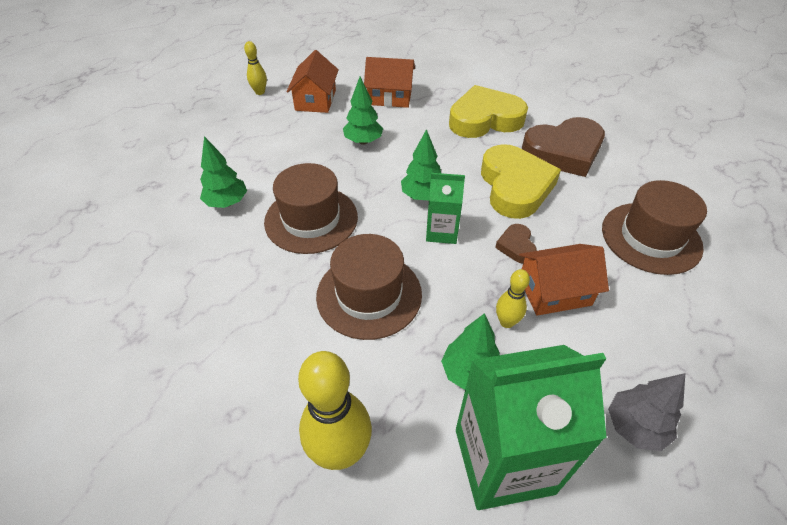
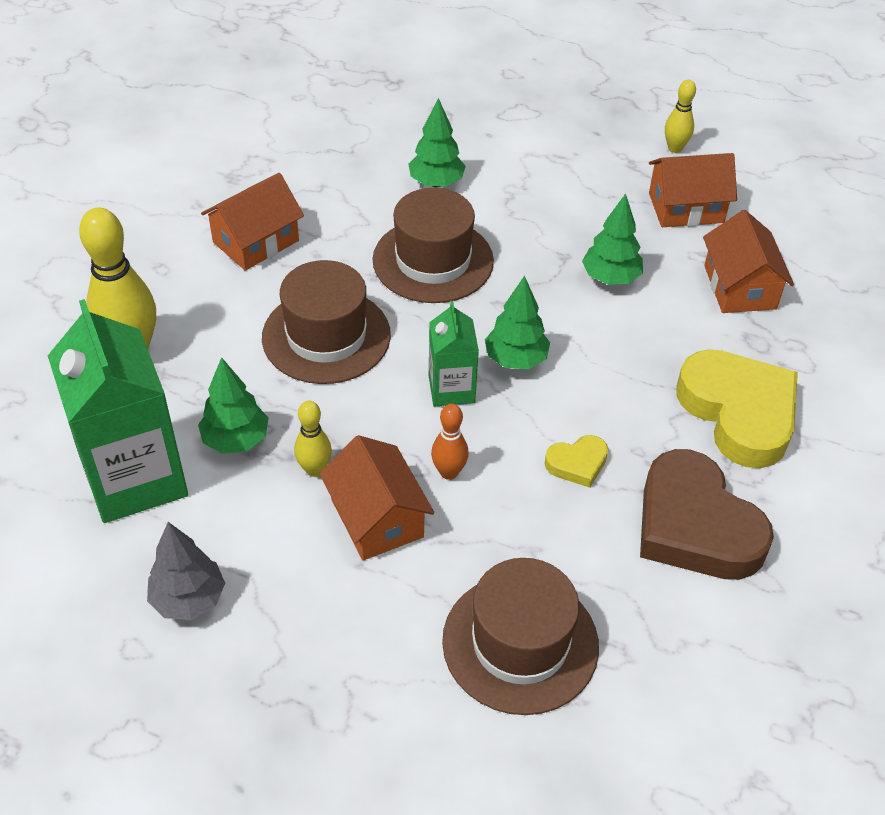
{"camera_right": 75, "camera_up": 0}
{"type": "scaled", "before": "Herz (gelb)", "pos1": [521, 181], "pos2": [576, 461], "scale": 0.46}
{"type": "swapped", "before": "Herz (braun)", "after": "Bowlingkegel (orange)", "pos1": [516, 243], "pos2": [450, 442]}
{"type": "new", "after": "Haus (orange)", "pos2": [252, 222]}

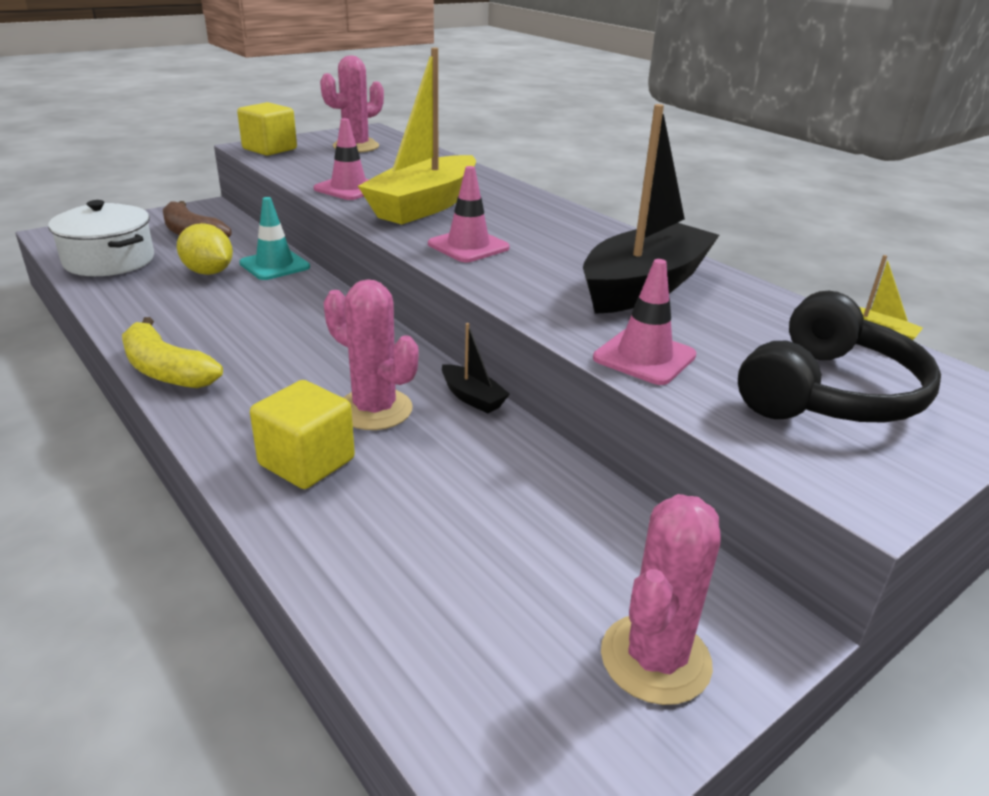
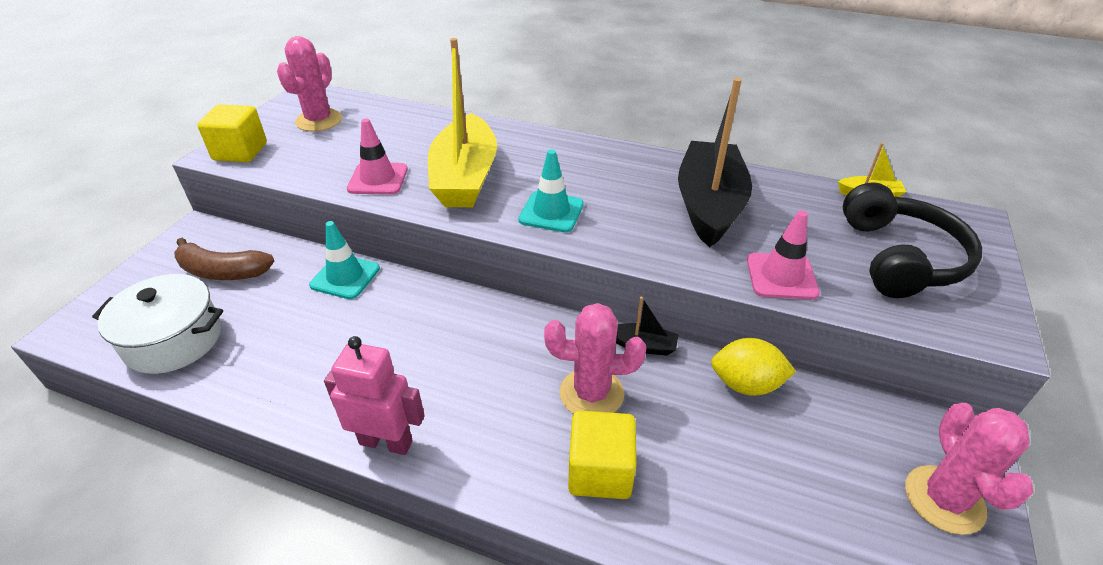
{"camera_right": -30, "camera_up": 10}
{"type": "repainted", "before": "Leitkegel (rosa)", "after": "Leitkegel (türkis)", "pos1": [469, 214], "pos2": [551, 190]}
{"type": "shifted", "before": "Zitrone (gelb)", "pos1": [205, 249], "pos2": [753, 367]}
{"type": "swapped", "before": "Banane (gelb)", "after": "Roboter (rosa)", "pos1": [172, 352], "pos2": [374, 395]}

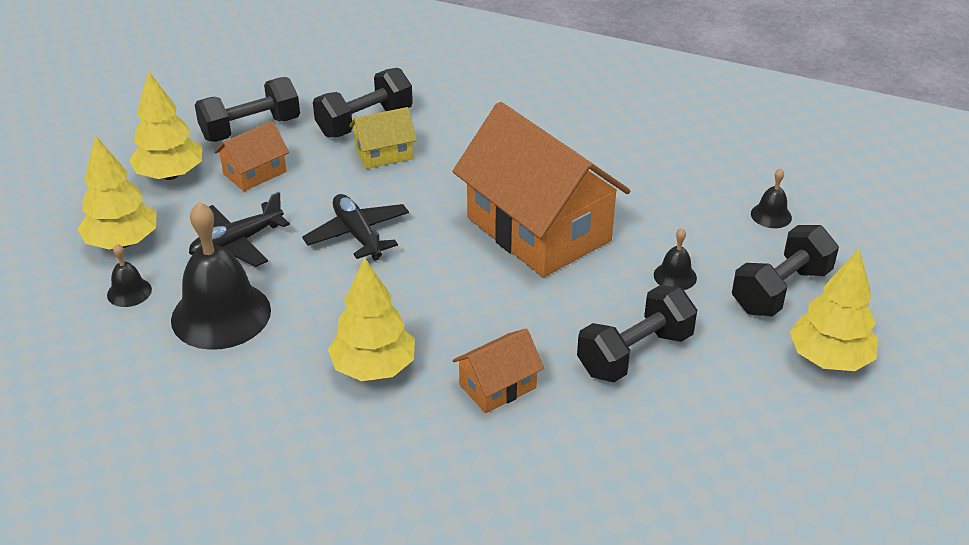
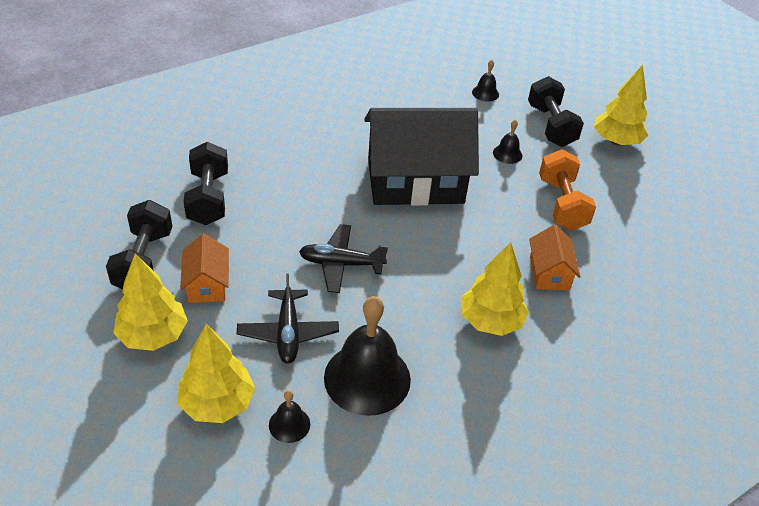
{"camera_right": -60, "camera_up": 5}
{"type": "repainted", "before": "Haus (orange)", "after": "Haus (schwarz)", "pos1": [542, 189], "pos2": [421, 157]}
{"type": "gone", "before": "Haus (gelb)", "pos1": [383, 138]}
{"type": "repainted", "before": "Hantel (schwarz)", "after": "Hantel (orange)", "pos1": [637, 333], "pos2": [567, 189]}

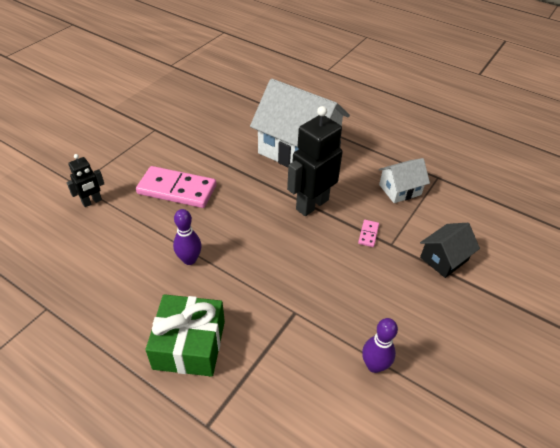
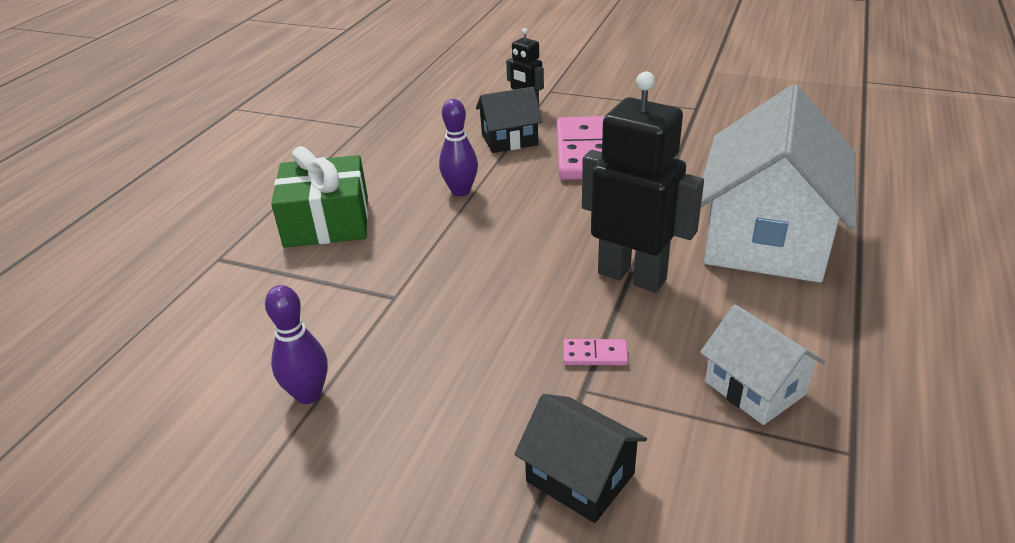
{"camera_right": 80, "camera_up": -10}
{"type": "new", "after": "Haus (schwarz)", "pos2": [509, 120]}

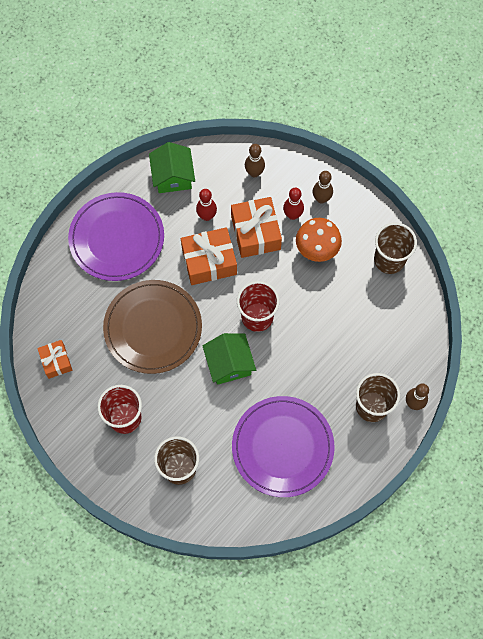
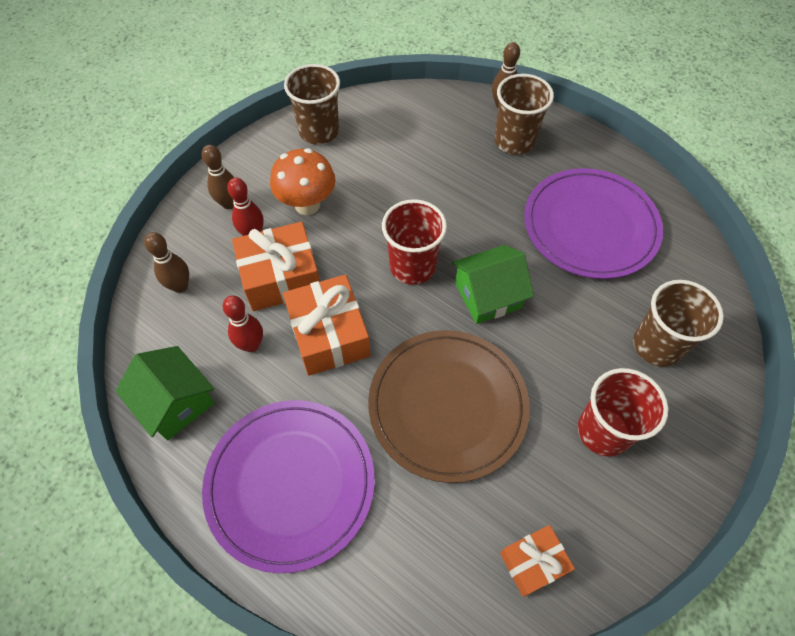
{"camera_right": -95, "camera_up": -10}
{"type": "rotated", "before": "Haus (grün)", "pos1": [172, 167], "pos2": [165, 393], "turn": 60}

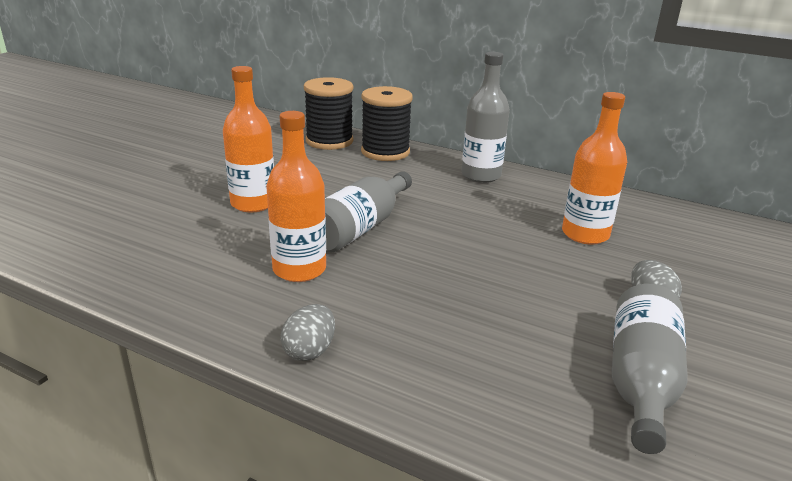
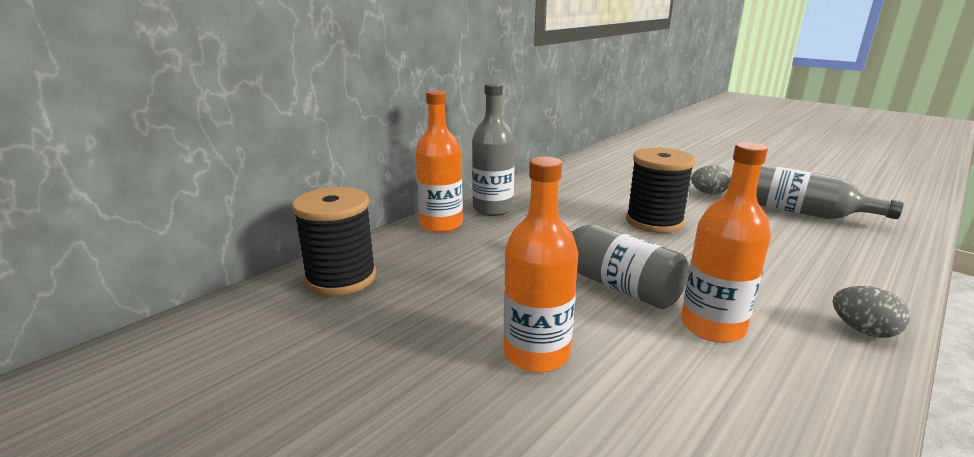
{"camera_right": -75, "camera_up": -5}
{"type": "shifted", "before": "Garnrolle (schwarz)", "pos1": [387, 123], "pos2": [660, 190]}
{"type": "shifted", "before": "Flasche (orange)", "pos1": [594, 168], "pos2": [439, 161]}

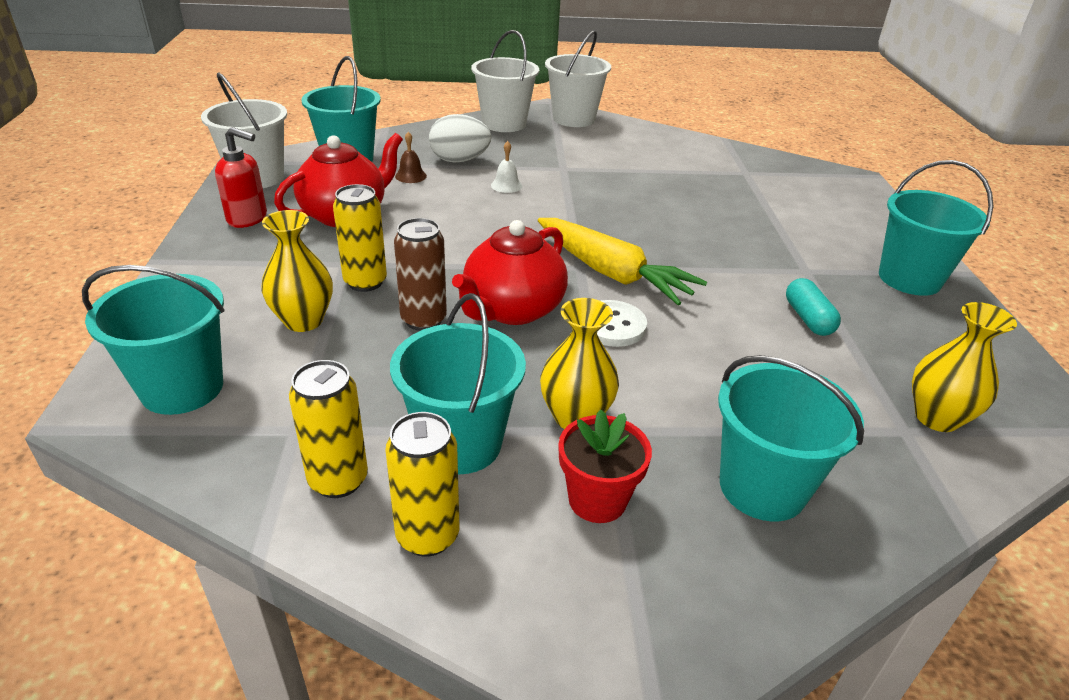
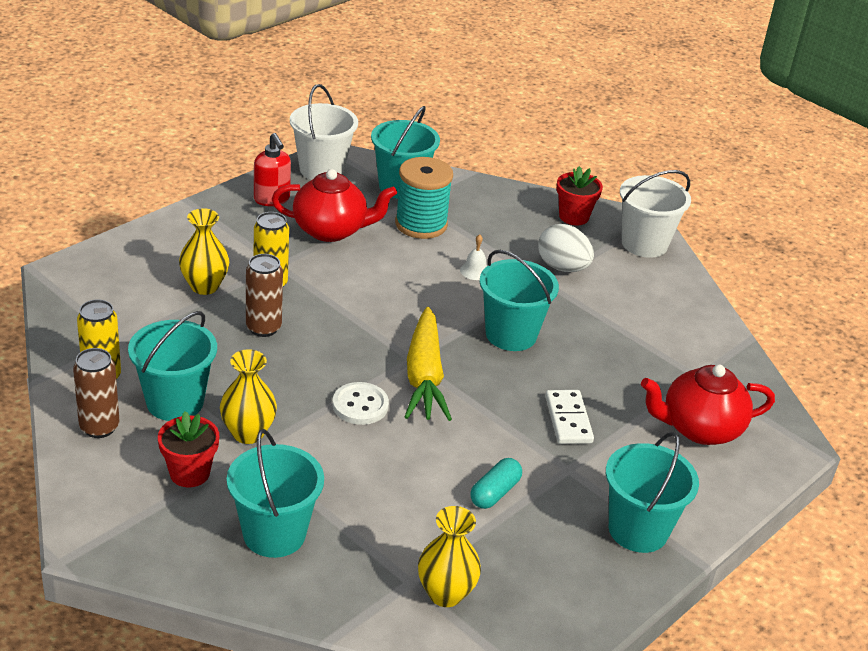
{"camera_right": 45, "camera_up": 0}
{"type": "swapped", "before": "Eimer (weiß)", "after": "Blumentopf (rot)", "pos1": [505, 81], "pos2": [580, 195]}
{"type": "shifted", "before": "Ei (weiß)", "pos1": [460, 138], "pos2": [566, 248]}
{"type": "swapped", "before": "Glocke (braun)", "after": "Garnrolle (türkis)", "pos1": [411, 157], "pos2": [424, 198]}
{"type": "shifted", "before": "Teekanne (rot)", "pos1": [510, 272], "pos2": [708, 404]}
{"type": "shifted", "before": "Eimer (türkis)", "pos1": [153, 340], "pos2": [519, 300]}
{"type": "repainted", "before": "Dose (gelb)", "after": "Dose (braun)", "pos1": [422, 484], "pos2": [96, 393]}
{"type": "new", "after": "Dominostein (weiß)", "pos2": [569, 417]}

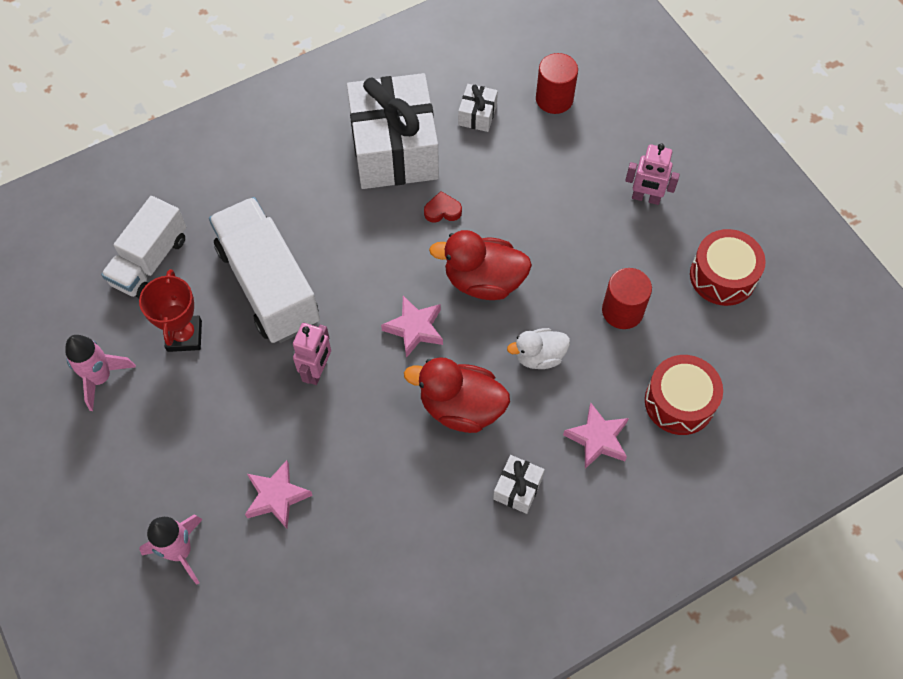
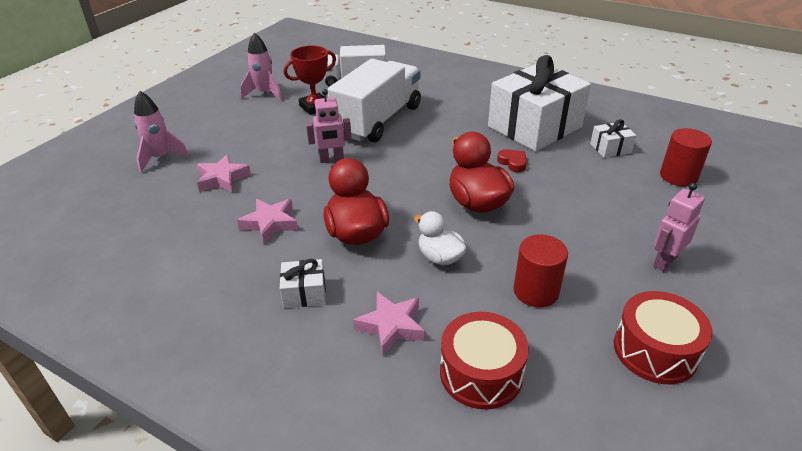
{"camera_right": 60, "camera_up": -25}
{"type": "rotated", "before": "Roboter (rosa)", "pos1": [652, 174], "pos2": [679, 227], "turn": 60}
{"type": "shifted", "before": "Stern (rosa)", "pos1": [412, 327], "pos2": [267, 221]}

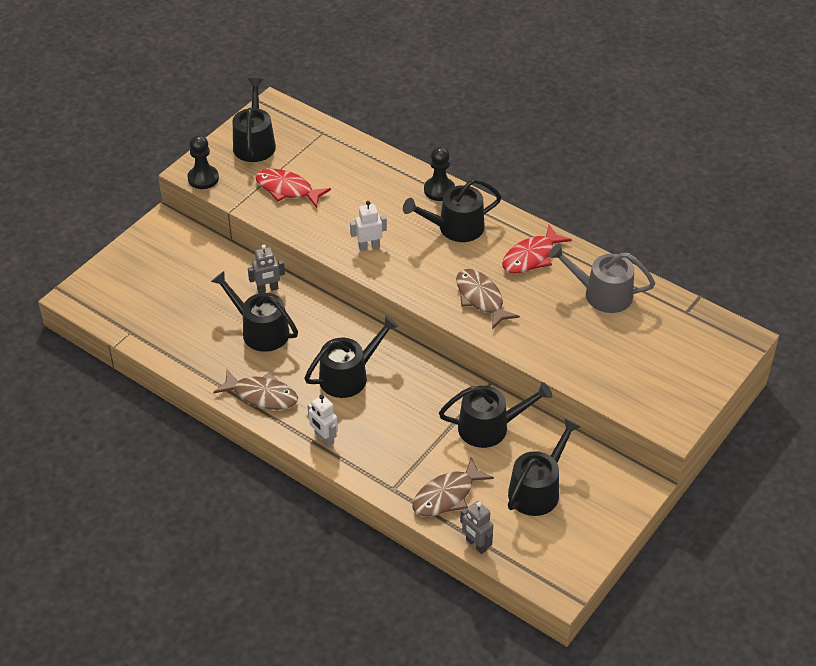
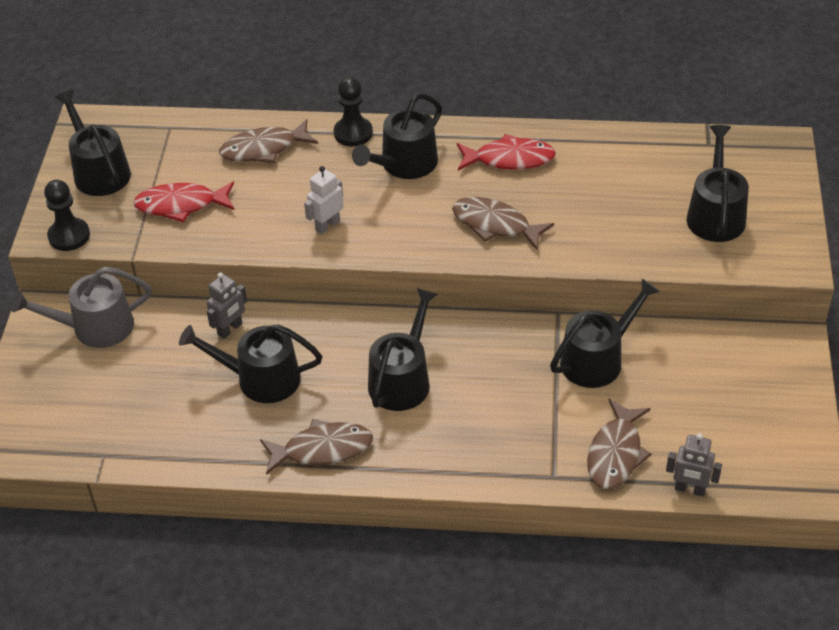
{"camera_right": -30, "camera_up": 0}
{"type": "rotated", "before": "Fisch (rot)", "pos1": [537, 249], "pos2": [506, 152], "turn": -105}
{"type": "shifted", "before": "Gießkanne (grau)", "pos1": [601, 278], "pos2": [81, 307]}
{"type": "gone", "before": "Roboter (weiß)", "pos1": [322, 420]}
{"type": "shifted", "before": "Gießkanne (schwarz)", "pos1": [544, 467], "pos2": [717, 183]}
{"type": "new", "after": "Fisch (braun)", "pos2": [268, 141]}

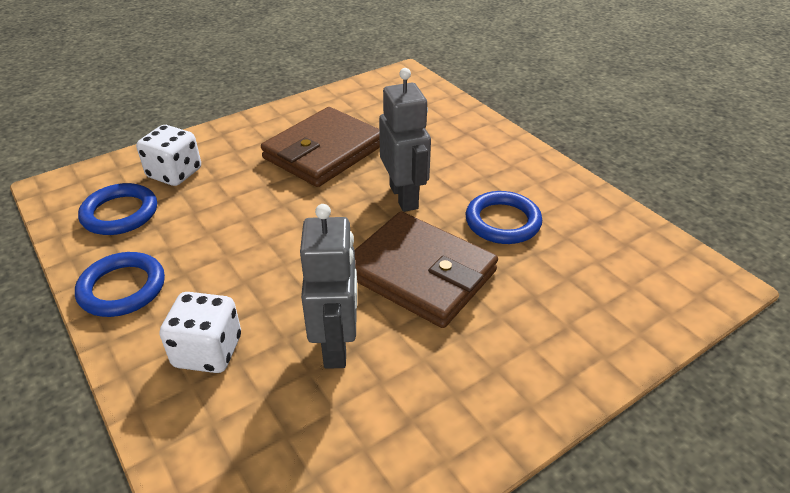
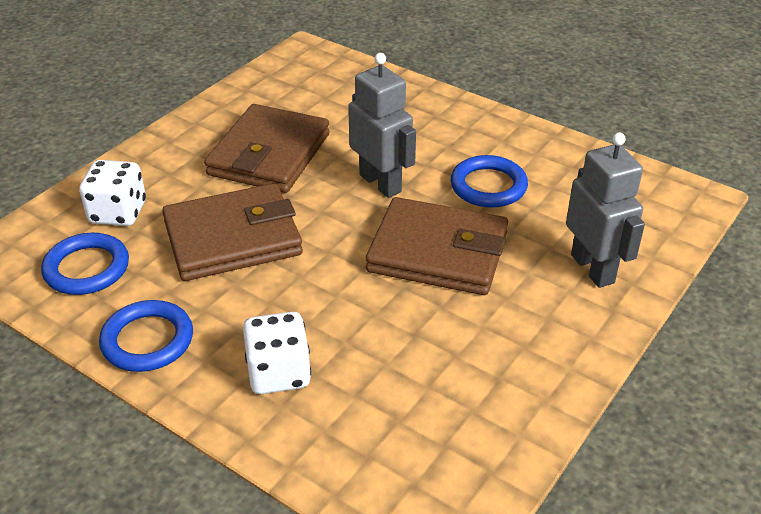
{"camera_right": -20, "camera_up": 0}
{"type": "shifted", "before": "Roboter (grau)", "pos1": [328, 286], "pos2": [605, 210]}
{"type": "new", "after": "Geldbörse (braun)", "pos2": [232, 232]}

